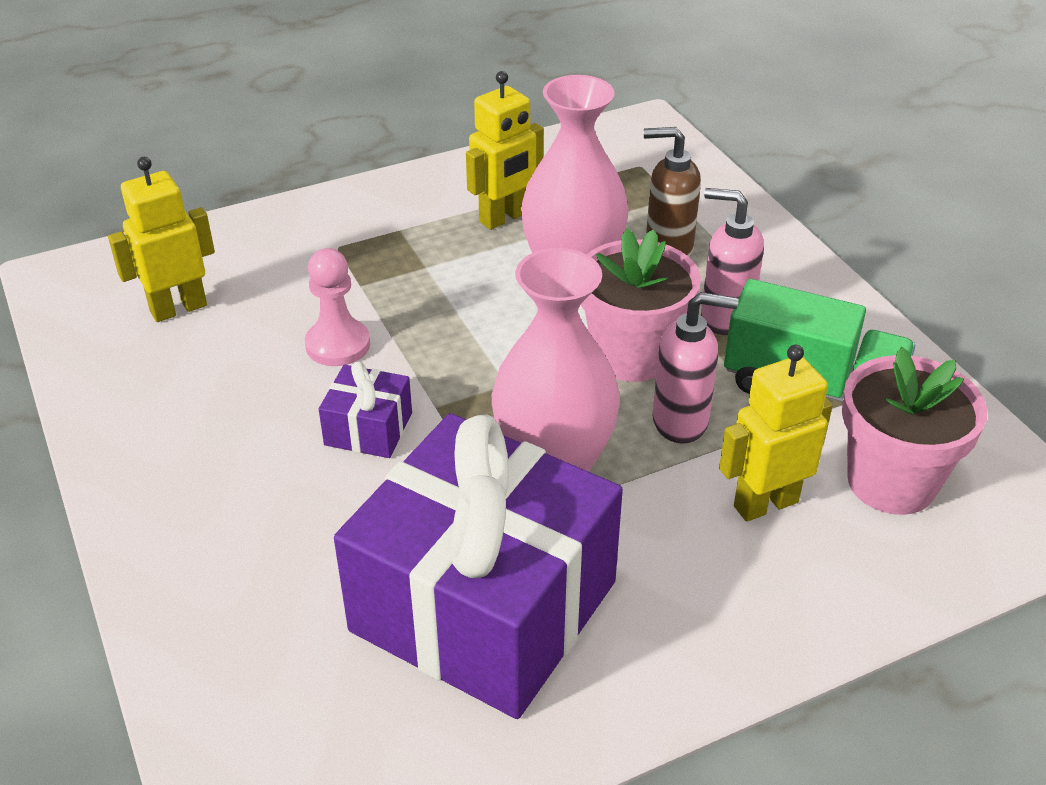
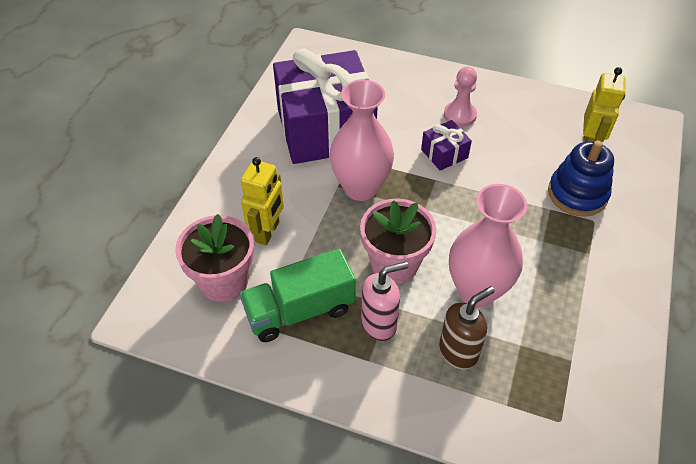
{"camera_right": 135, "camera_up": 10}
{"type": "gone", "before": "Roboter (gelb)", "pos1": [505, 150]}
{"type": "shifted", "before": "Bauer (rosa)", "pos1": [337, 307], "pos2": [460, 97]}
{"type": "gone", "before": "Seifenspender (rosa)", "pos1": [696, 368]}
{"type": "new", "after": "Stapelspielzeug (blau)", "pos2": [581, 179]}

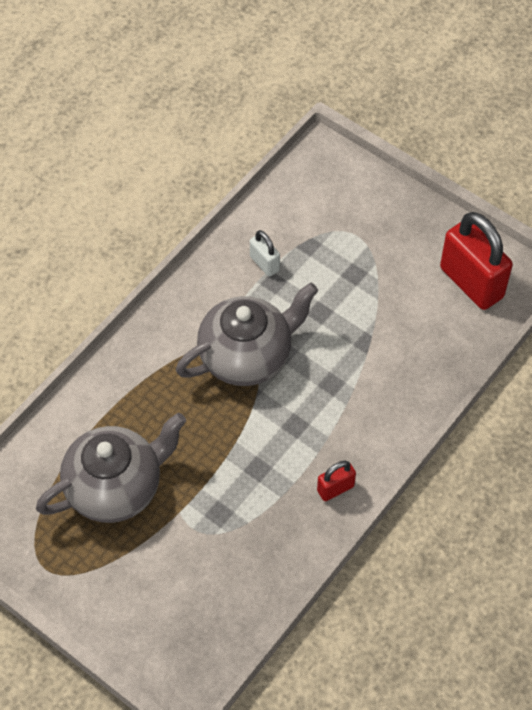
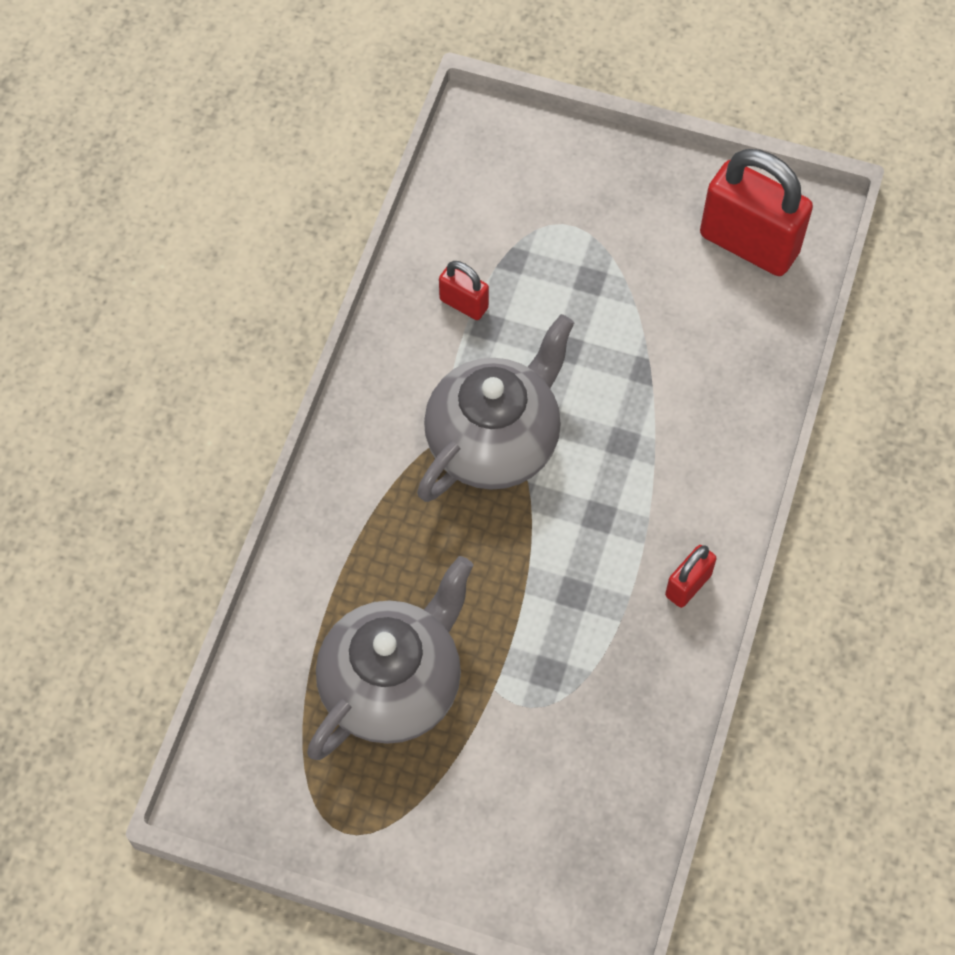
{"camera_right": -20, "camera_up": 5}
{"type": "repainted", "before": "Vorhängeschloss (weiß)", "after": "Vorhängeschloss (rot)", "pos1": [265, 253], "pos2": [464, 290]}

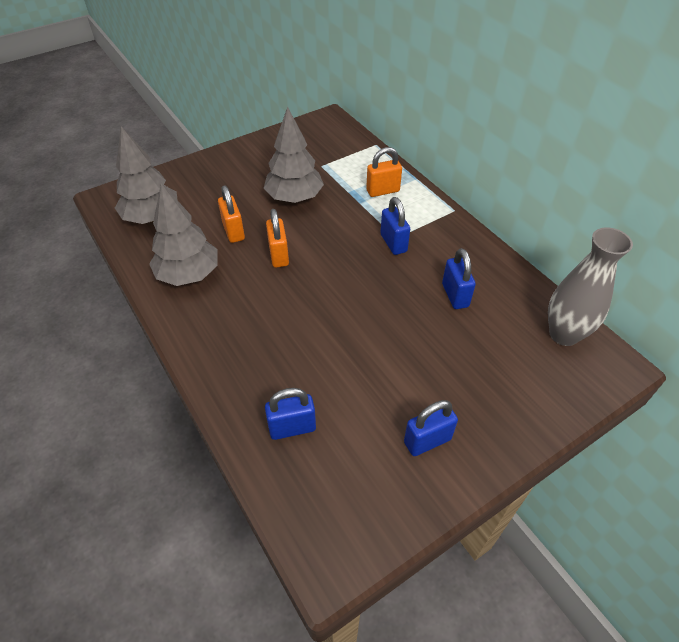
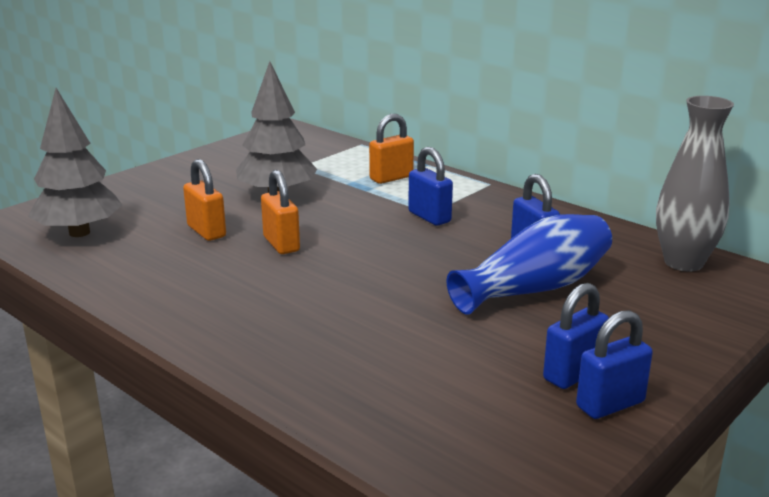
{"camera_right": -15, "camera_up": -25}
{"type": "gone", "before": "Baum (grau)", "pos1": [183, 234]}
{"type": "shifted", "before": "Vorhängeschloss (blau)", "pos1": [290, 414], "pos2": [614, 364]}
{"type": "new", "after": "Vase (blau)", "pos2": [529, 264]}

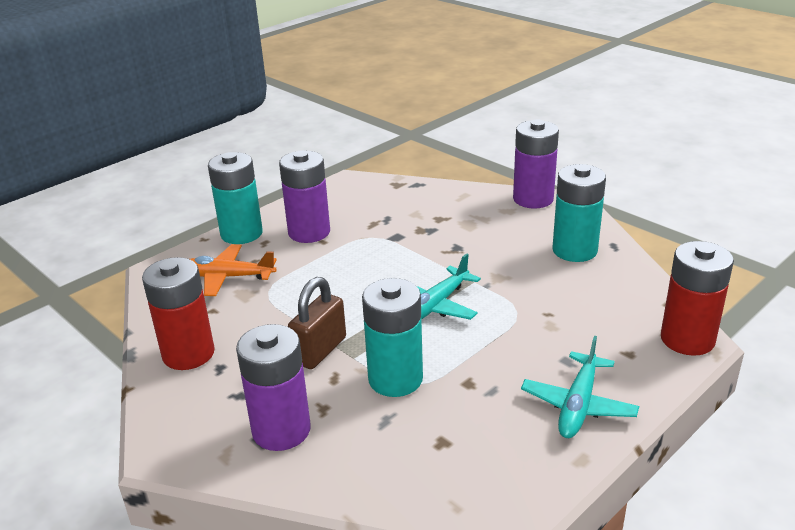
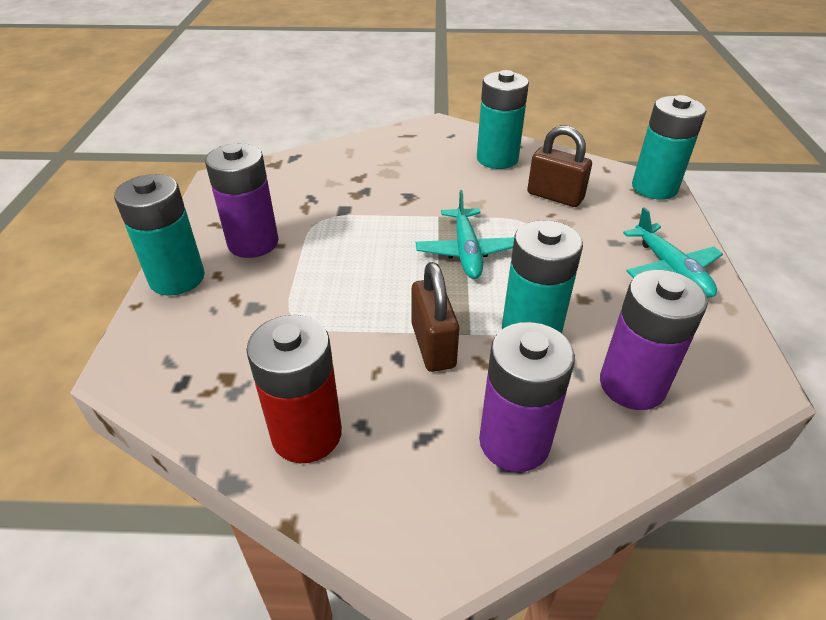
{"camera_right": -45, "camera_up": 10}
{"type": "shifted", "before": "Batterie (lila)", "pos1": [536, 164], "pos2": [654, 340]}
{"type": "repainted", "before": "Batterie (rot)", "after": "Batterie (türkis)", "pos1": [697, 298], "pos2": [669, 147]}
{"type": "gone", "before": "Flugzeug (orange)", "pos1": [233, 270]}
{"type": "new", "after": "Vorhängeschloss (braun)", "pos2": [559, 166]}

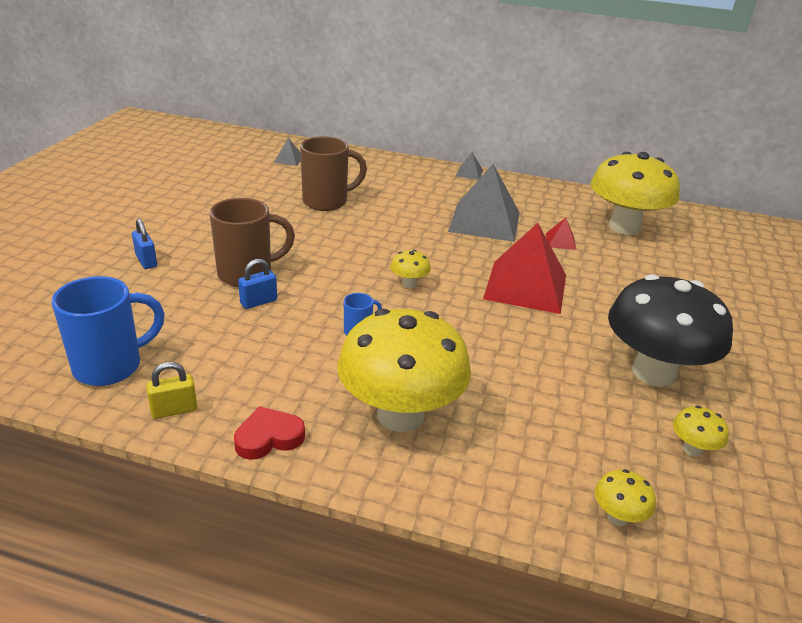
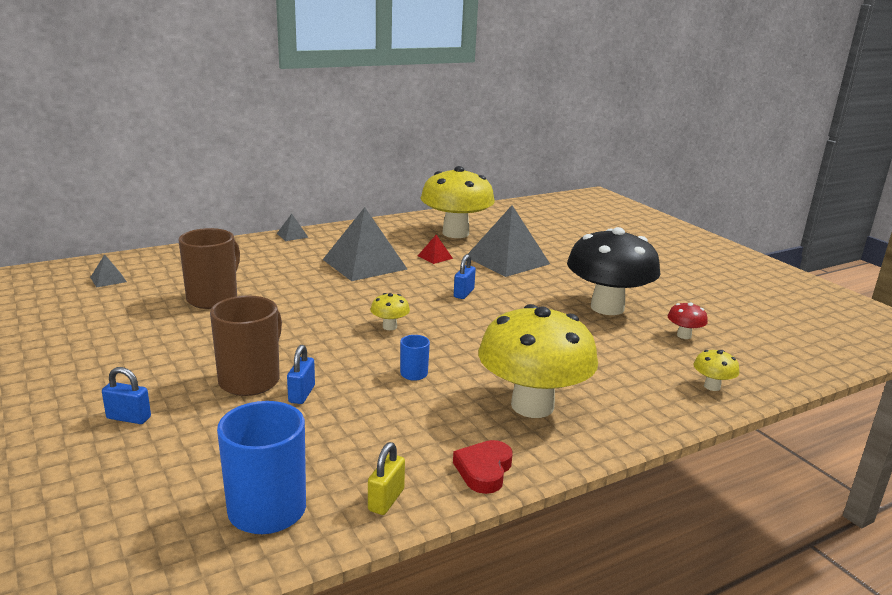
{"camera_right": -45, "camera_up": -10}
{"type": "swapped", "before": "Pyramide (rot)", "after": "Vorhängeschloss (blau)", "pos1": [524, 268], "pos2": [465, 276]}
{"type": "repainted", "before": "Pilz (gelb)", "after": "Pilz (rot)", "pos1": [701, 431], "pos2": [687, 320]}
{"type": "new", "after": "Pyramide (grau)", "pos2": [509, 241]}

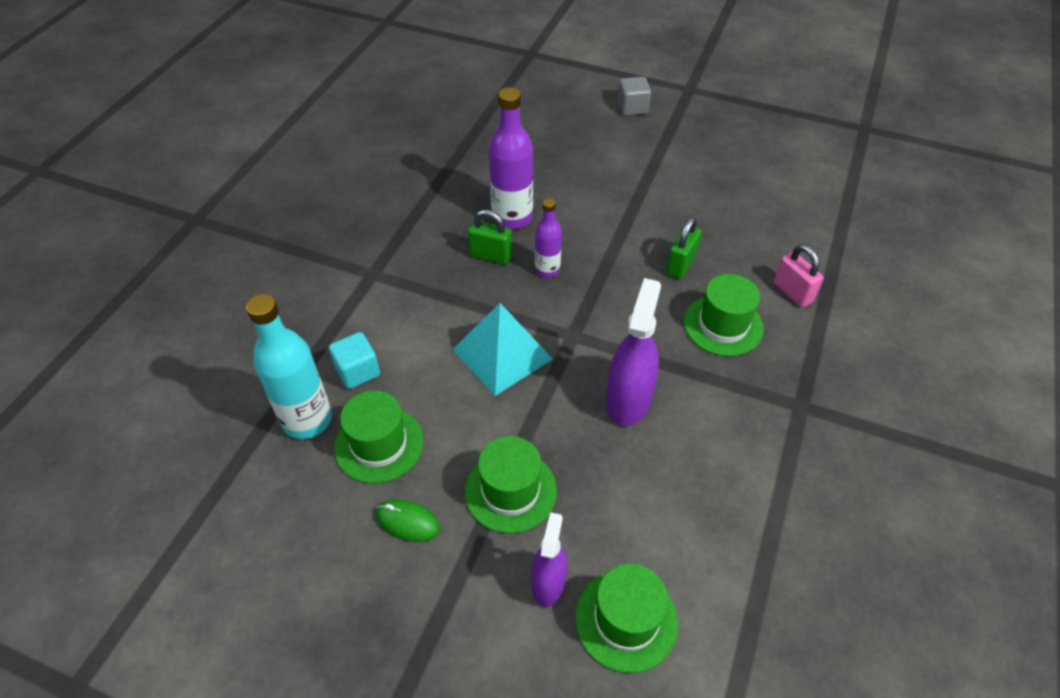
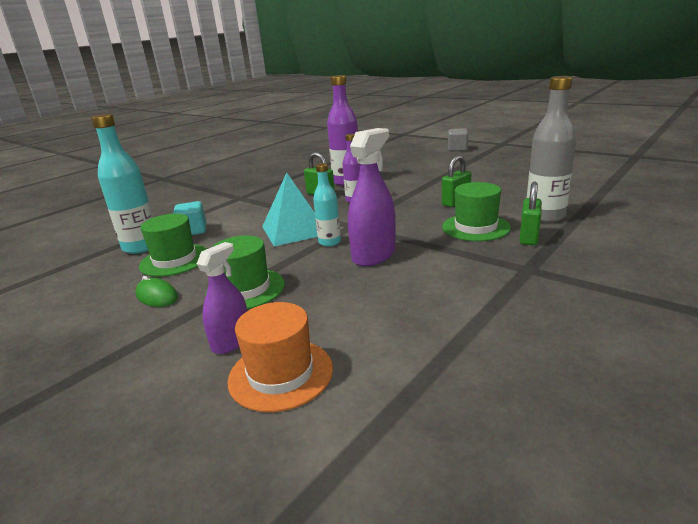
{"camera_right": 20, "camera_up": -25}
{"type": "swapped", "before": "Vorhängeschloss (rosa)", "after": "Flasche (grau)", "pos1": [799, 276], "pos2": [551, 149]}
{"type": "repainted", "before": "Hut (grün)", "after": "Hut (orange)", "pos1": [626, 618], "pos2": [280, 357]}
{"type": "new", "after": "Flasche (türkis)", "pos2": [327, 204]}
{"type": "new", "after": "Vorhängeschloss (grün)", "pos2": [531, 213]}

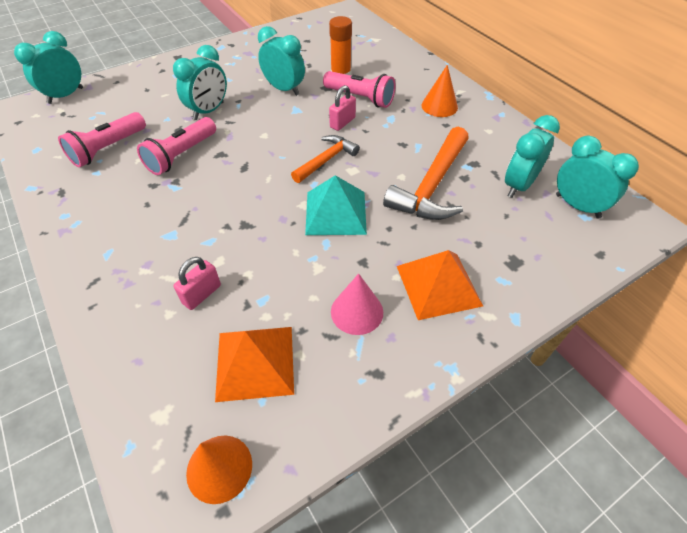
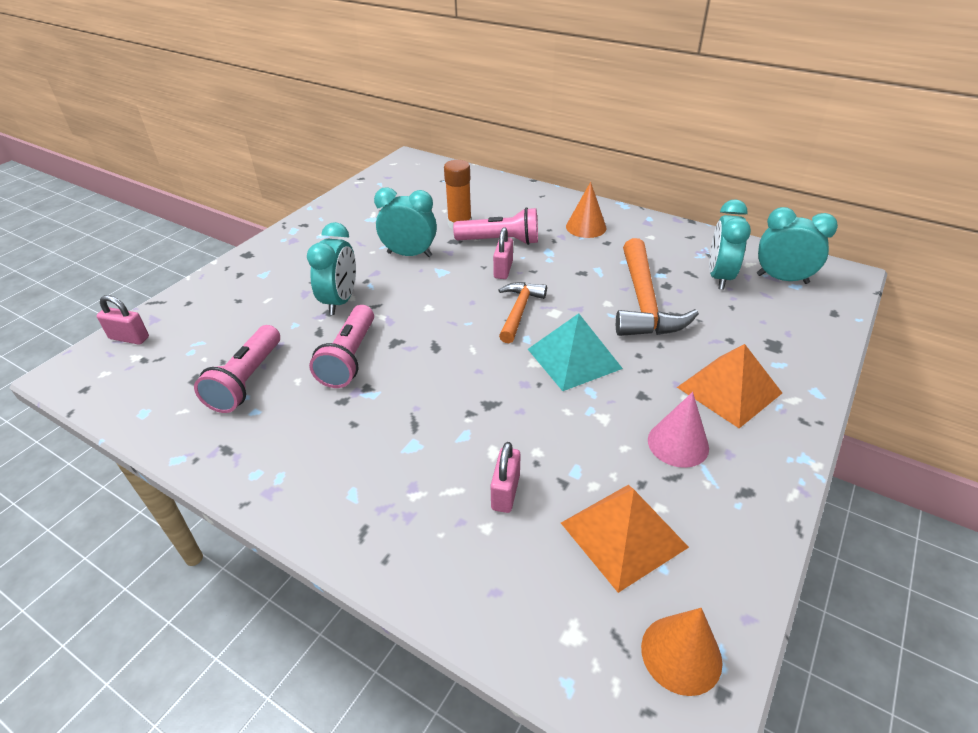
{"camera_right": -25, "camera_up": -10}
{"type": "swapped", "before": "Wecker (türkis)", "after": "Vorhängeschloss (rosa)", "pos1": [48, 67], "pos2": [123, 320]}

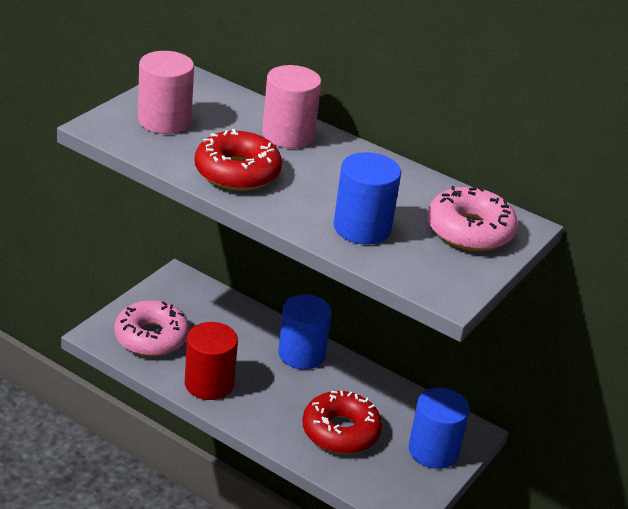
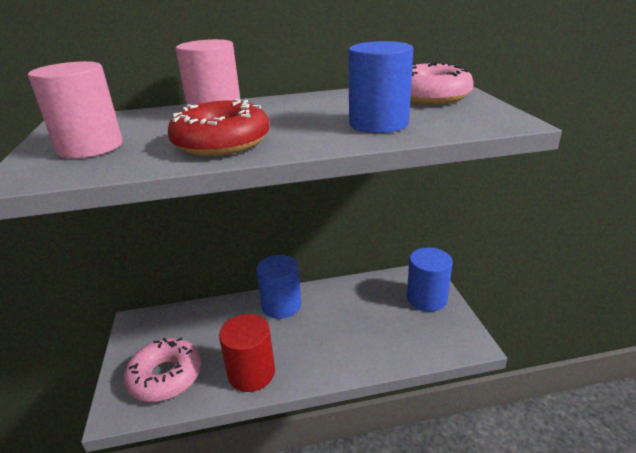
{"camera_right": -40, "camera_up": -5}
{"type": "gone", "before": "Donut (rot)", "pos1": [342, 422]}

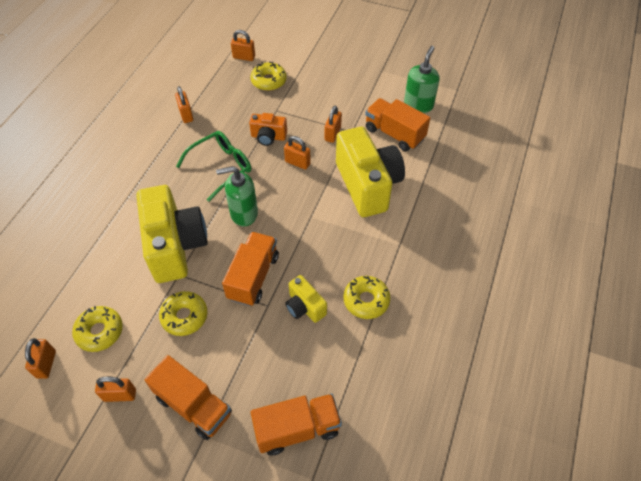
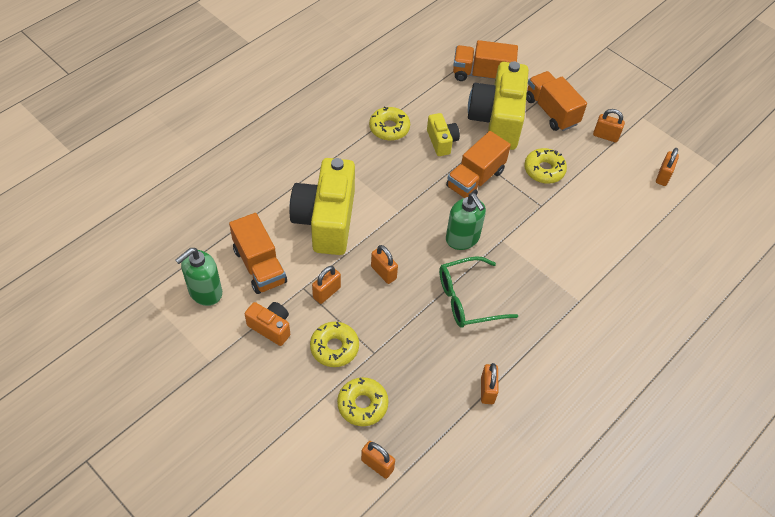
{"camera_right": -160, "camera_up": 0}
{"type": "shifted", "before": "Kamera (orange)", "pos1": [268, 129], "pos2": [267, 324]}
{"type": "rotated", "before": "Seifenspender (grün)", "pos1": [237, 196], "pos2": [466, 221], "turn": 45}
{"type": "shifted", "before": "Kamera (gelb)", "pos1": [172, 234], "pos2": [498, 105]}
{"type": "shifted", "before": "Donut (gelb)", "pos1": [97, 329], "pos2": [334, 344]}

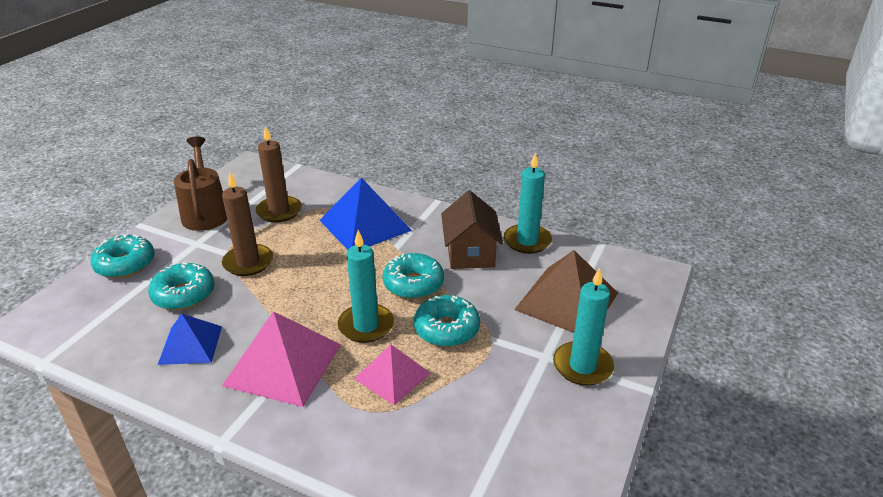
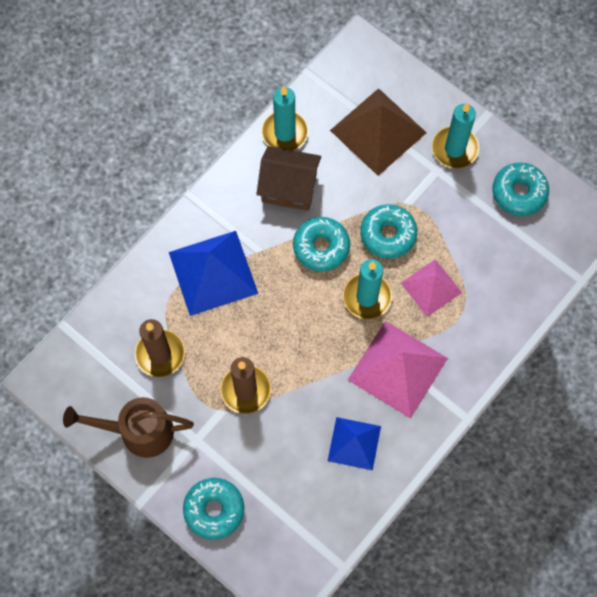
{"camera_right": -75, "camera_up": 35}
{"type": "shifted", "before": "Donut (türkis)", "pos1": [181, 286], "pos2": [520, 189]}

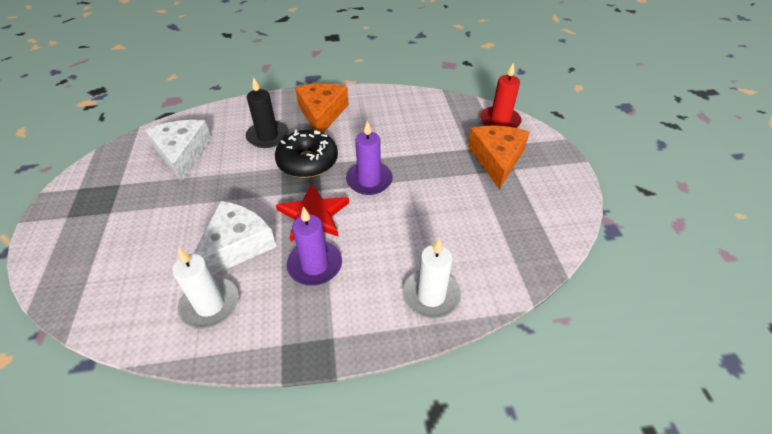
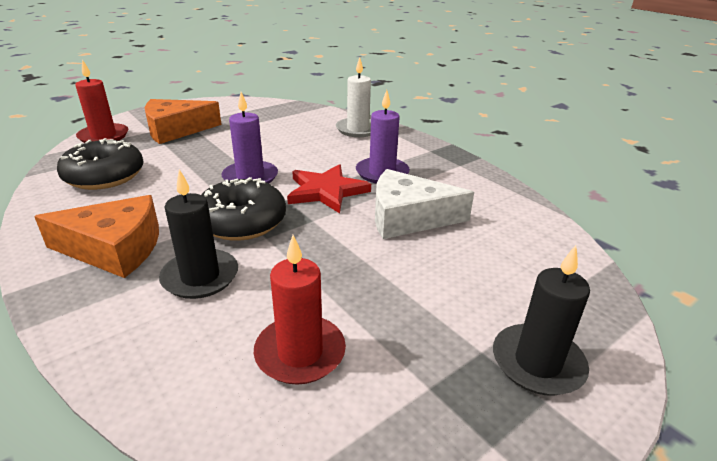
{"camera_right": -120, "camera_up": -15}
{"type": "rotated", "before": "Käse (orange)", "pos1": [322, 108], "pos2": [96, 236], "turn": -150}
{"type": "swapped", "before": "Käse (weiß)", "after": "Kerze (rot)", "pos1": [178, 151], "pos2": [300, 310]}
{"type": "gone", "before": "Kerze (weiß)", "pos1": [205, 289]}
{"type": "new", "after": "Donut (schwarz)", "pos2": [100, 164]}
{"type": "new", "after": "Kerze (schwarz)", "pos2": [541, 320]}

